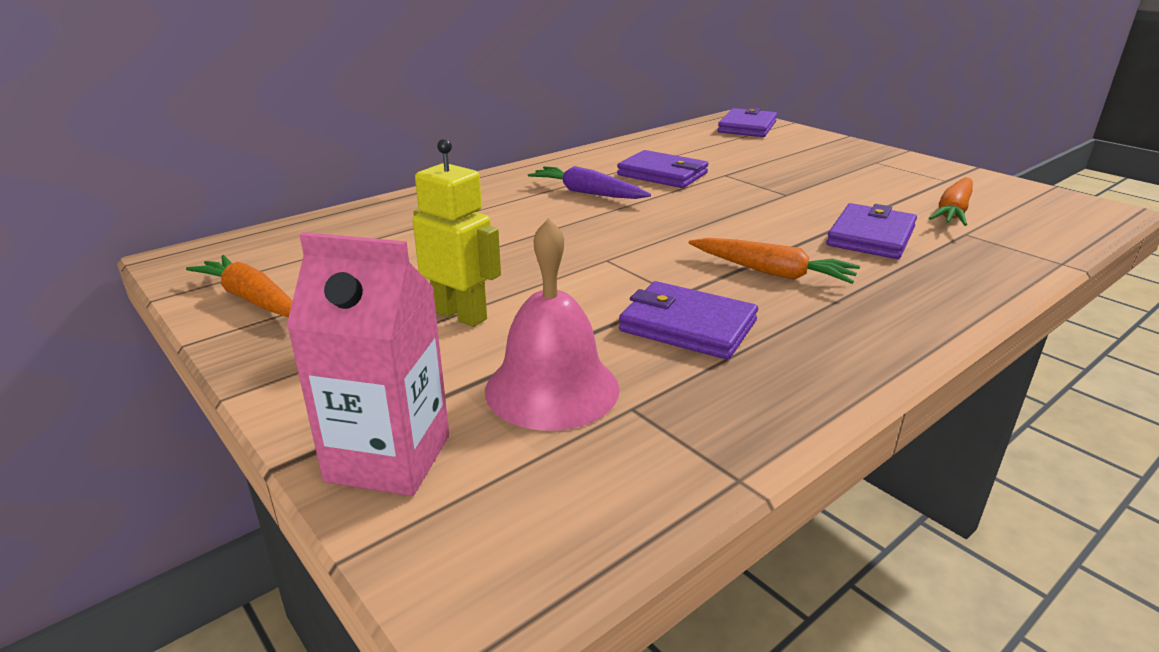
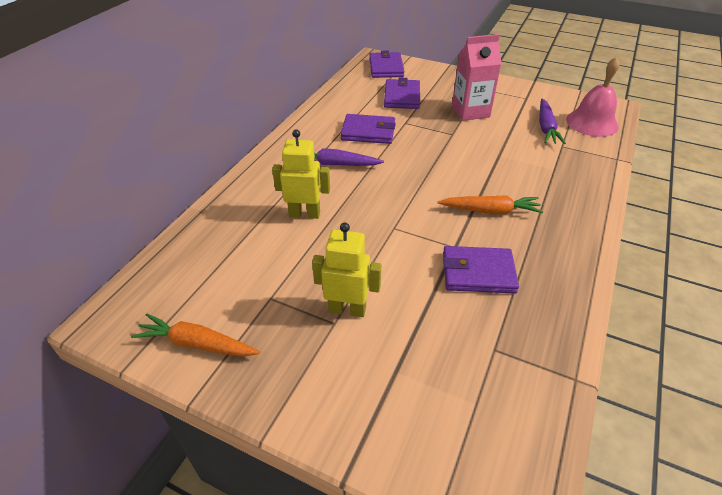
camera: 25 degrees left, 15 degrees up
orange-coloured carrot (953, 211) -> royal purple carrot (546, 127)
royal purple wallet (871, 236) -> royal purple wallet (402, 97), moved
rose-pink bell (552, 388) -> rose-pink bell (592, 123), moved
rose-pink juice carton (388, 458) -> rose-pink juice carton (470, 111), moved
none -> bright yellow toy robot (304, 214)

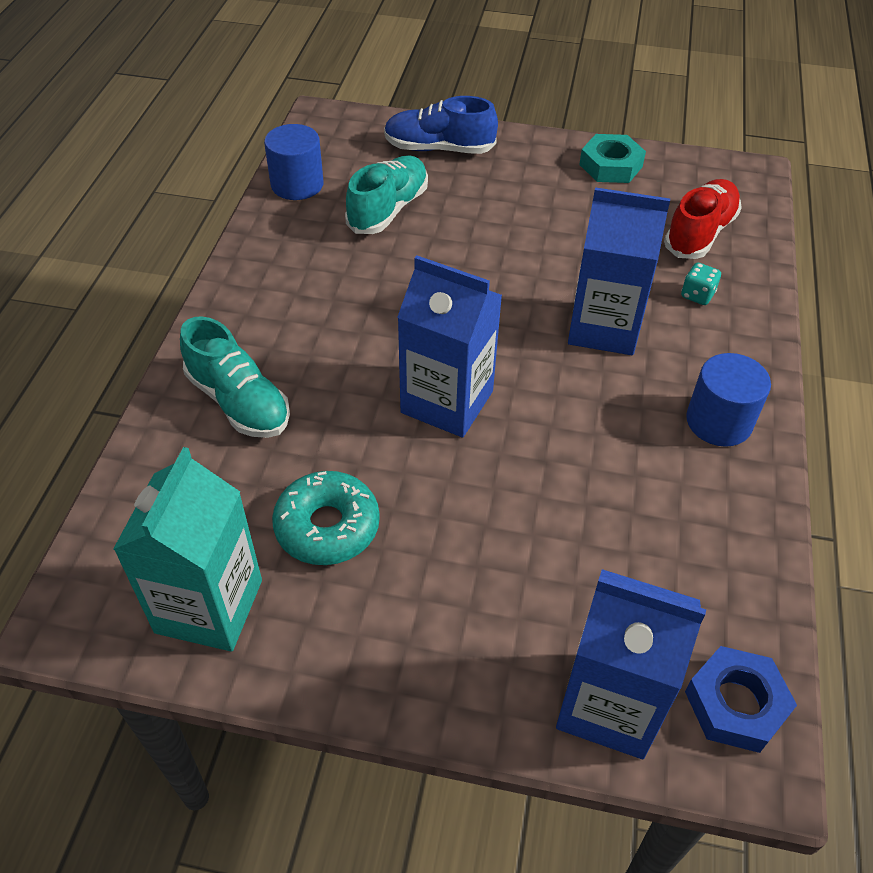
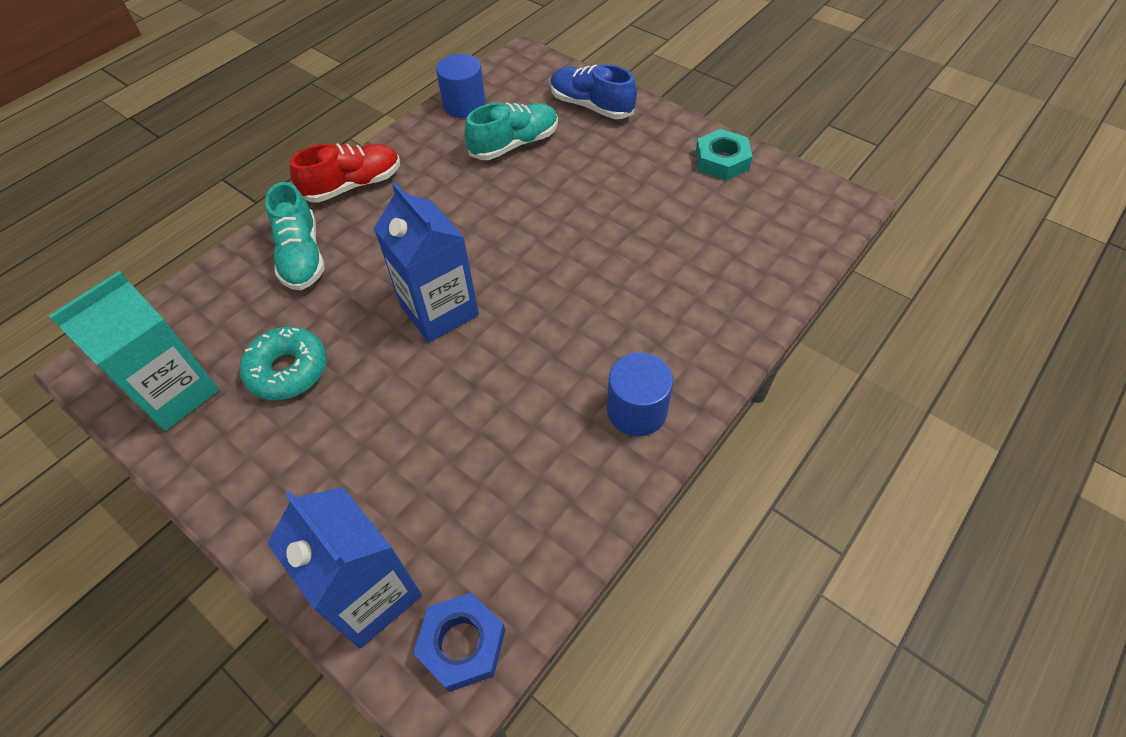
camera: 30 degrees right, 5 degrees up
red lace-up shoe (699, 233) -> red lace-up shoe (353, 185), moved
royal blue juice carton (604, 328) -> none
teal die (697, 295) -> none

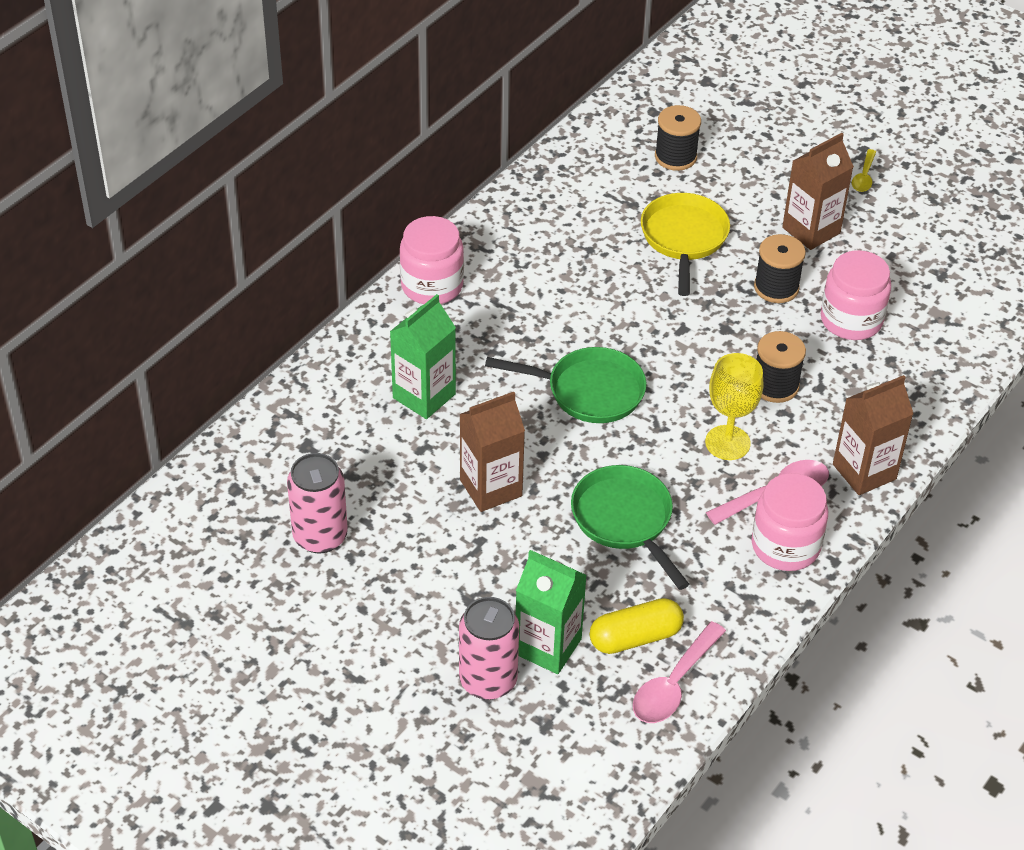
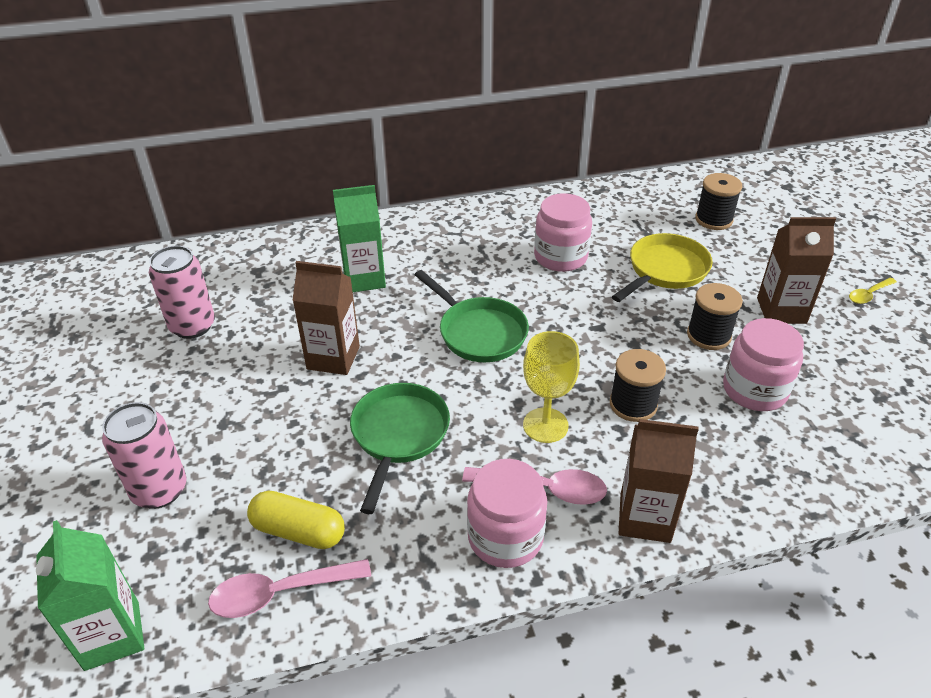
camera: 40 degrees right, 5 degrees down
rose-pink preserve jar (432, 285) -> rose-pink preserve jar (560, 257), moved
green juice carton (548, 646) -> green juice carton (112, 635), moved

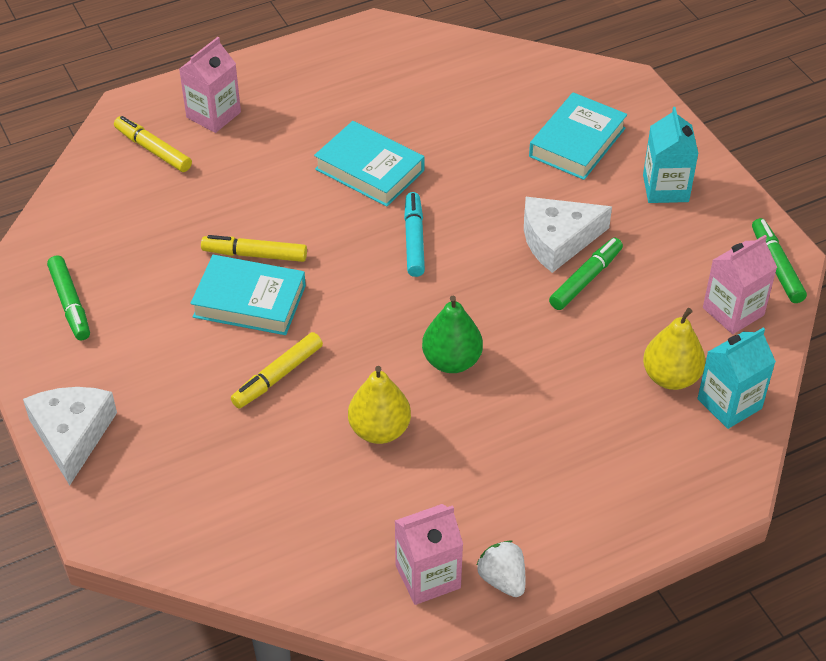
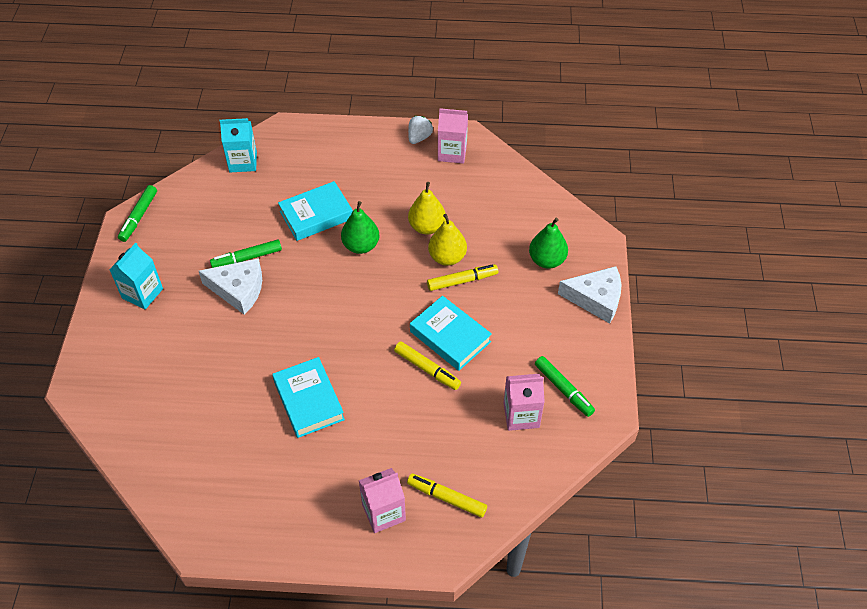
camera: 150 degrees left, 5 degrees up
teal hardback (577, 142) -> teal hardback (316, 215), moved
bright yellow marker (153, 150) -> bright yellow marker (447, 498), 135 degrees clockwise
teal marker (414, 240) -> none
rose-pink juice carton (733, 311) -> rose-pink juice carton (521, 415), moved
green marker (70, 303) -> green marker (563, 389), 135 degrees clockwise
bright yellow pear (671, 377) -> bright yellow pear (447, 257), moved
pure white cheese wedge (72, 435) -> pure white cheese wedge (596, 299), 105 degrees counterclockwise
pure white toy strawberry (502, 579) -> pure white toy strawberry (419, 137), 150 degrees counterclockwise
none -> green pear (547, 260)

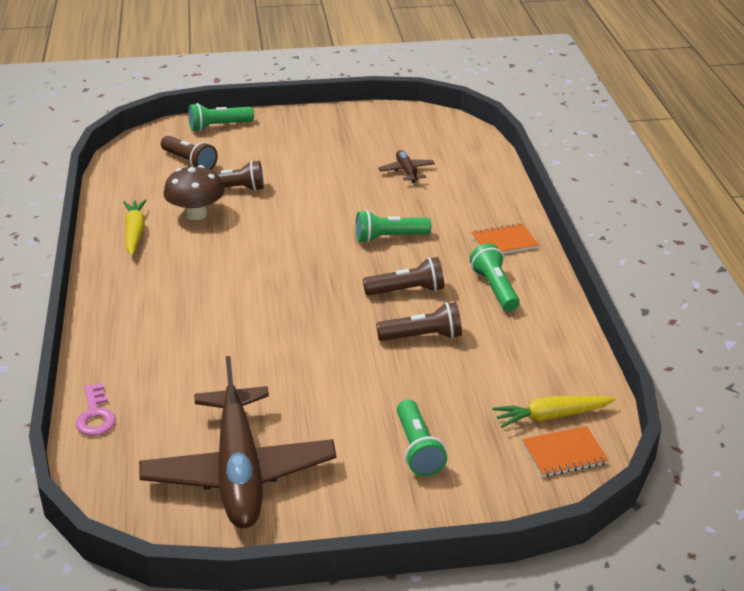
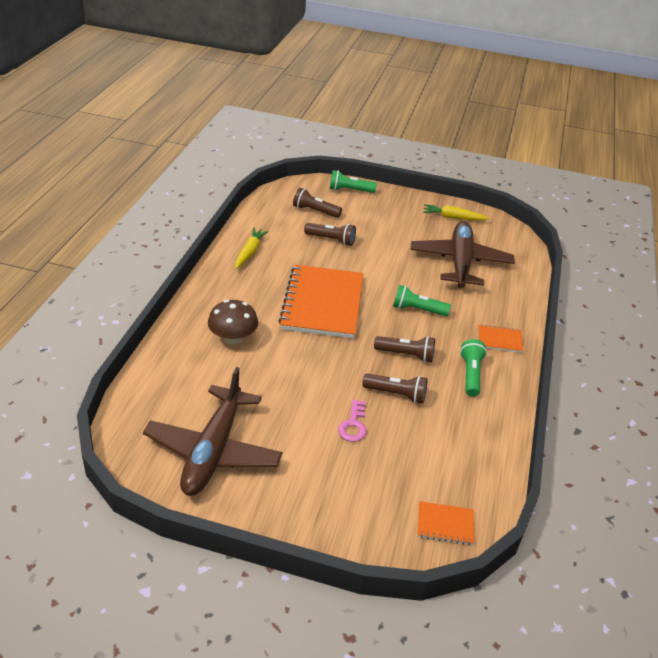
camera: 20 degrees right, 5 degrees up
russet torch (189, 162) -> russet torch (315, 211), 135 degrees clockwise
russet plane (406, 171) -> russet plane (460, 262), x2.39
russet mushroom (196, 214) -> russet mushroom (233, 338), moved
rose-pink latchkey (95, 415) -> rose-pink latchkey (353, 425), moved
bright yellow carrot (551, 416) -> bright yellow carrot (453, 217), moved
green torch (418, 449) -> none
none -> orange-coloured notebook (323, 303)

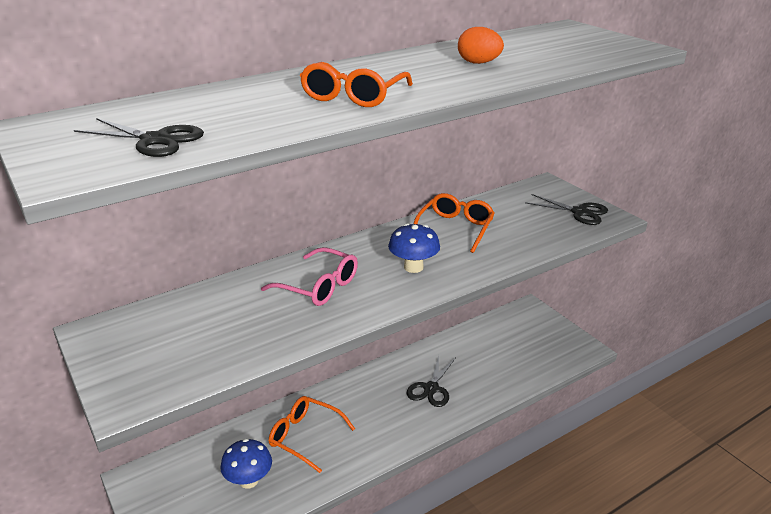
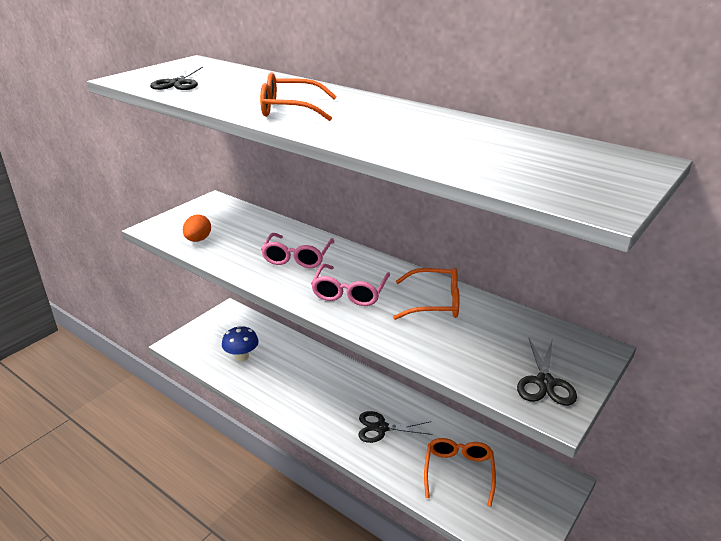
camera: 70 degrees right, 0 degrees up
orange-coloured toy egg (478, 63) -> orange-coloured toy egg (198, 240), moved
royal blue mushroom (413, 267) -> rose-pink glasses (350, 293)
orange-coloured glasses (305, 437) -> orange-coloured glasses (458, 472), moved

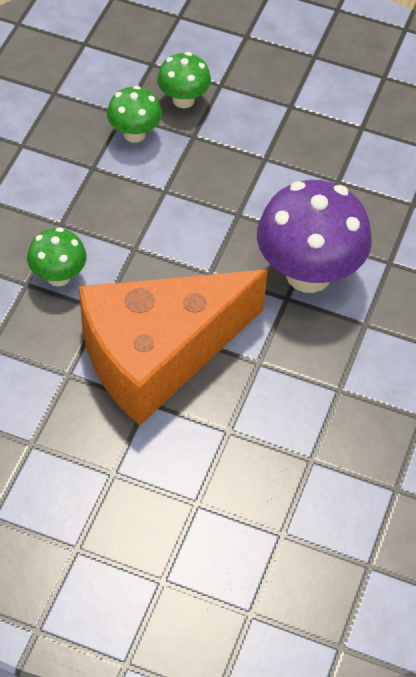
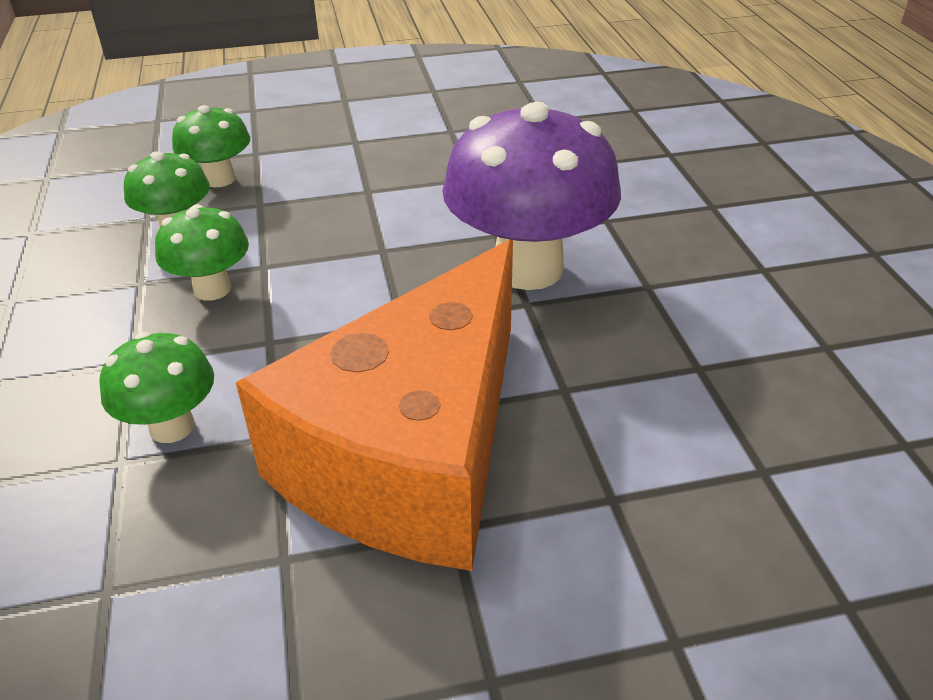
camera: 30 degrees left, 15 degrees down
none -> green mushroom (212, 289)

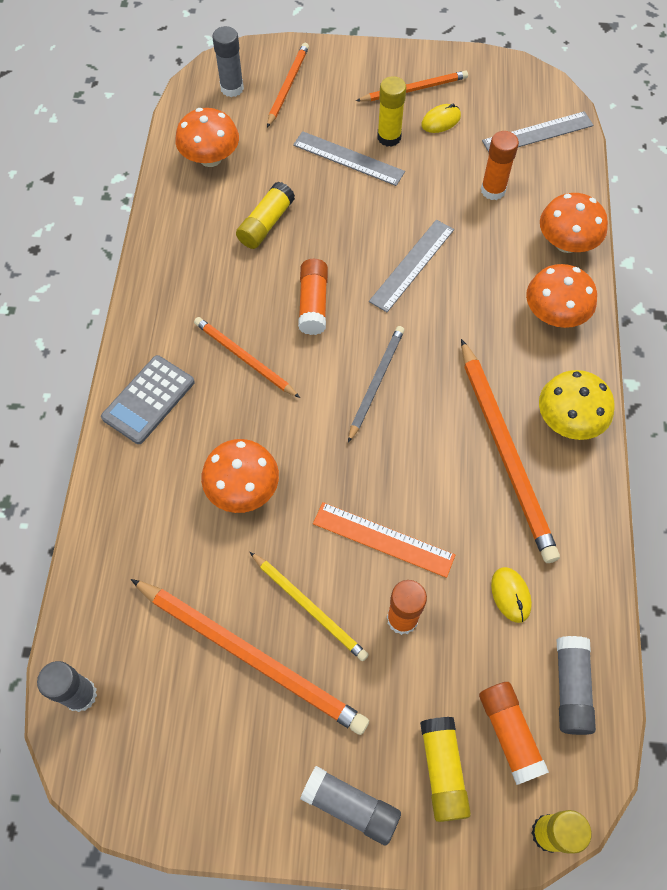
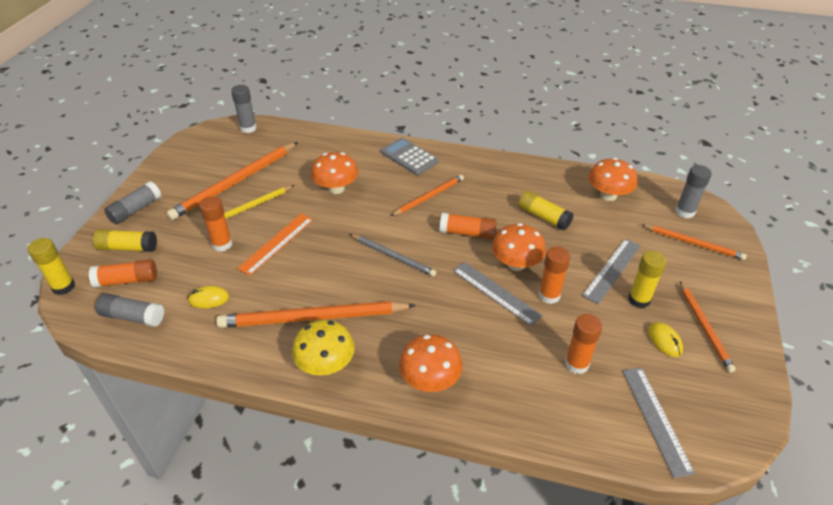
camera: 100 degrees right, 20 degrees down
orange-coloured mushroom (566, 243) -> orange-coloured mushroom (516, 264), moved
none -> orange-coloured glue stick (549, 295)

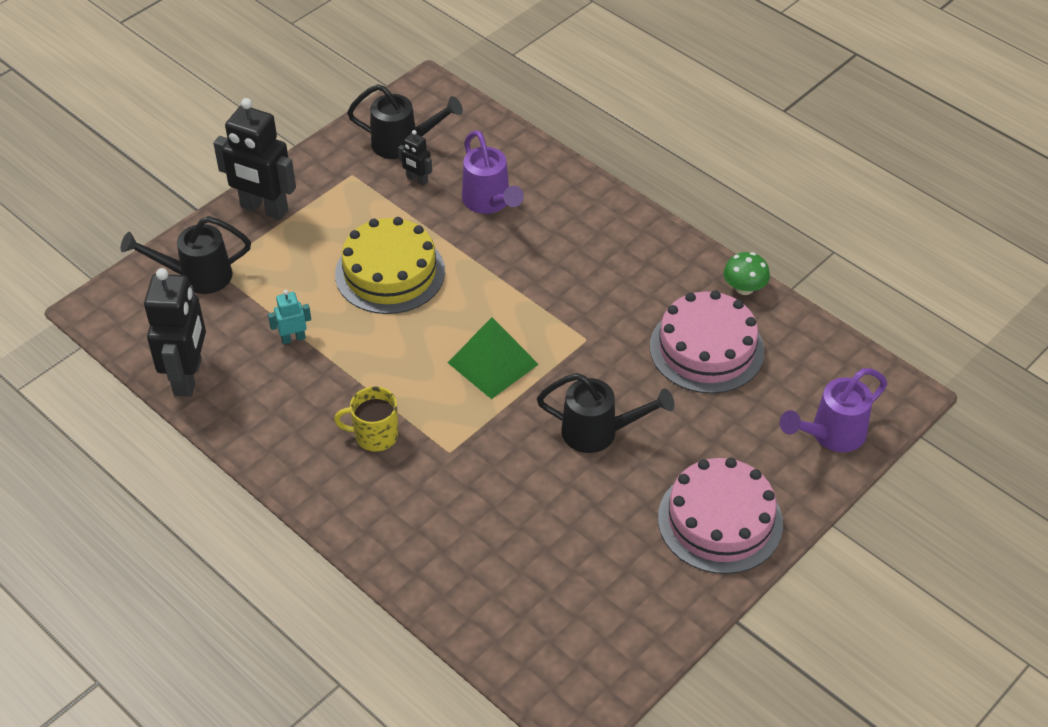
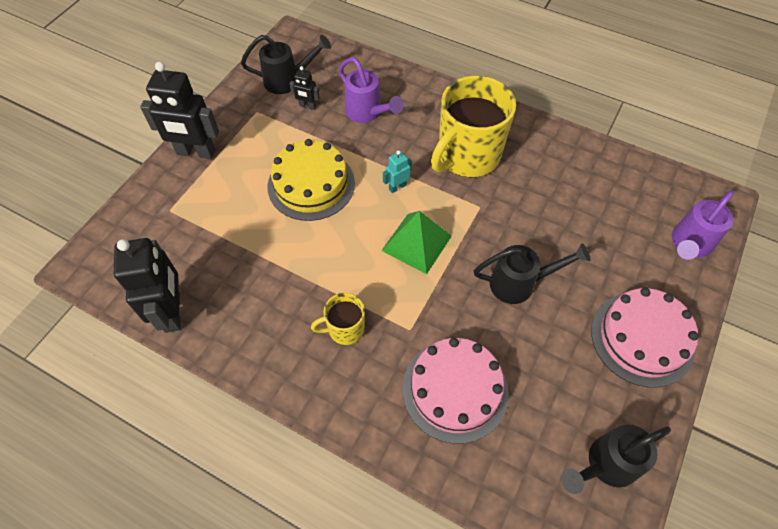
camera: 15 degrees left, 10 degrees up
ebony sprinkling can (196, 276) -> ebony sprinkling can (605, 465), moved
green mushroom (744, 288) -> none
teal toy robot (293, 338) -> teal toy robot (397, 187), moved
rose-pink gateau (706, 348) -> rose-pink gateau (455, 390), moved
none -> bright yellow mug (467, 156)

